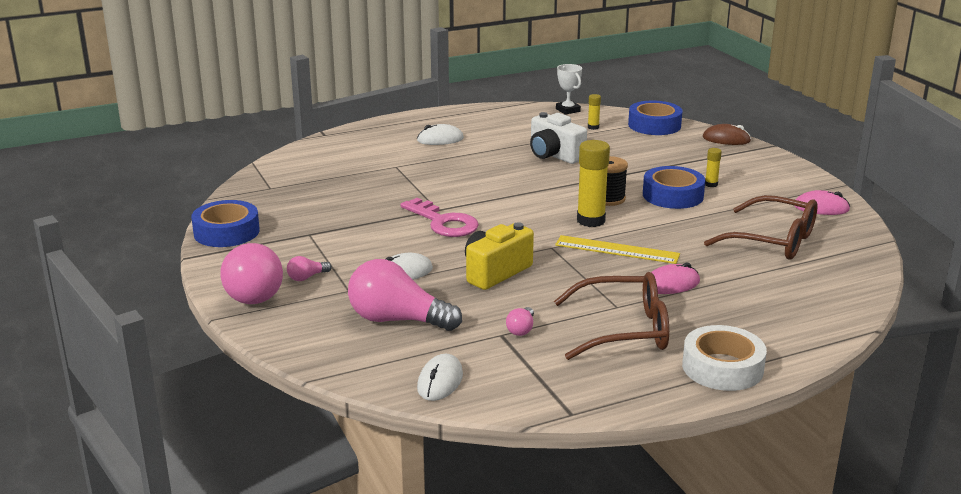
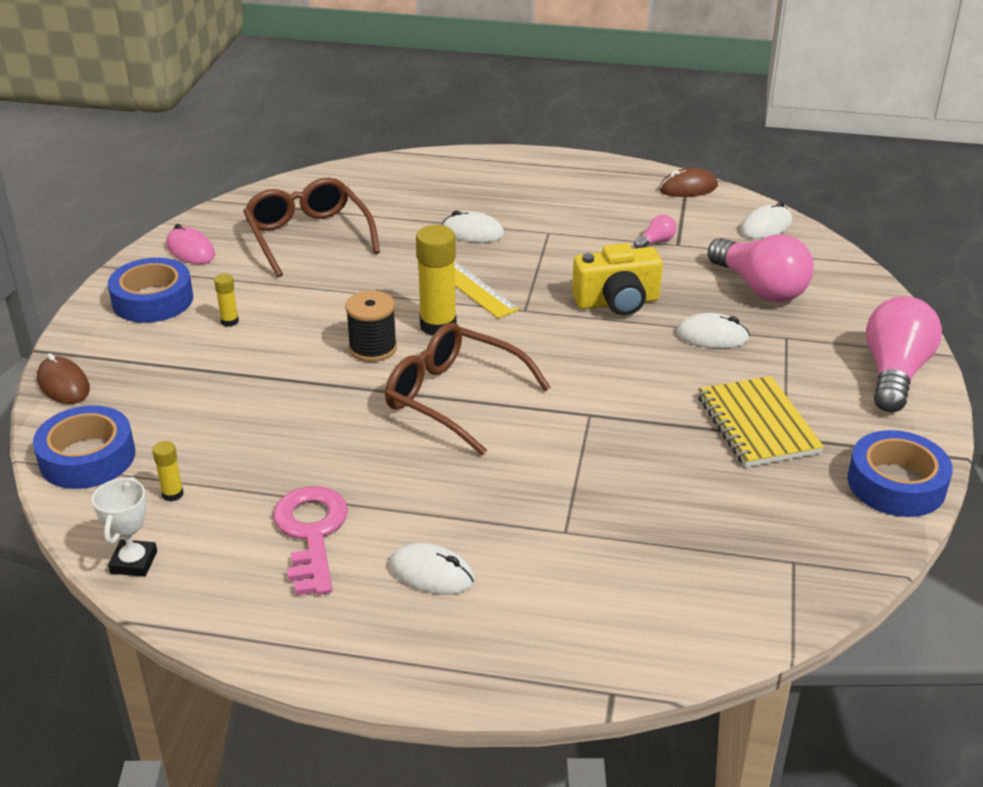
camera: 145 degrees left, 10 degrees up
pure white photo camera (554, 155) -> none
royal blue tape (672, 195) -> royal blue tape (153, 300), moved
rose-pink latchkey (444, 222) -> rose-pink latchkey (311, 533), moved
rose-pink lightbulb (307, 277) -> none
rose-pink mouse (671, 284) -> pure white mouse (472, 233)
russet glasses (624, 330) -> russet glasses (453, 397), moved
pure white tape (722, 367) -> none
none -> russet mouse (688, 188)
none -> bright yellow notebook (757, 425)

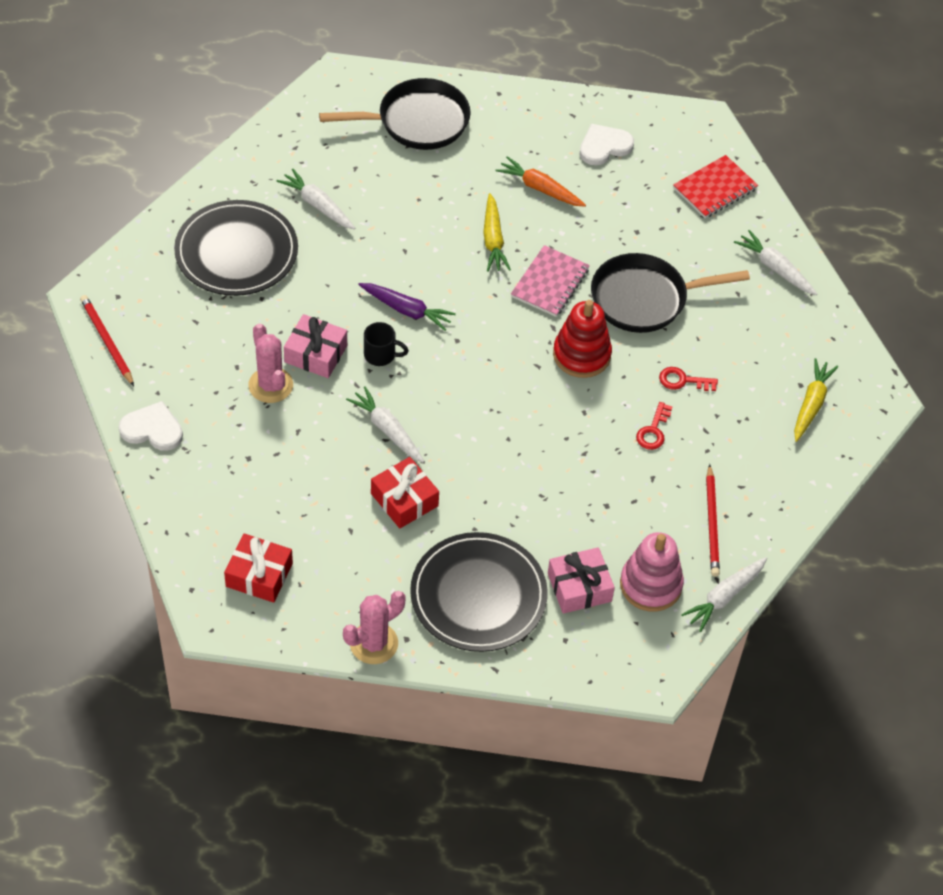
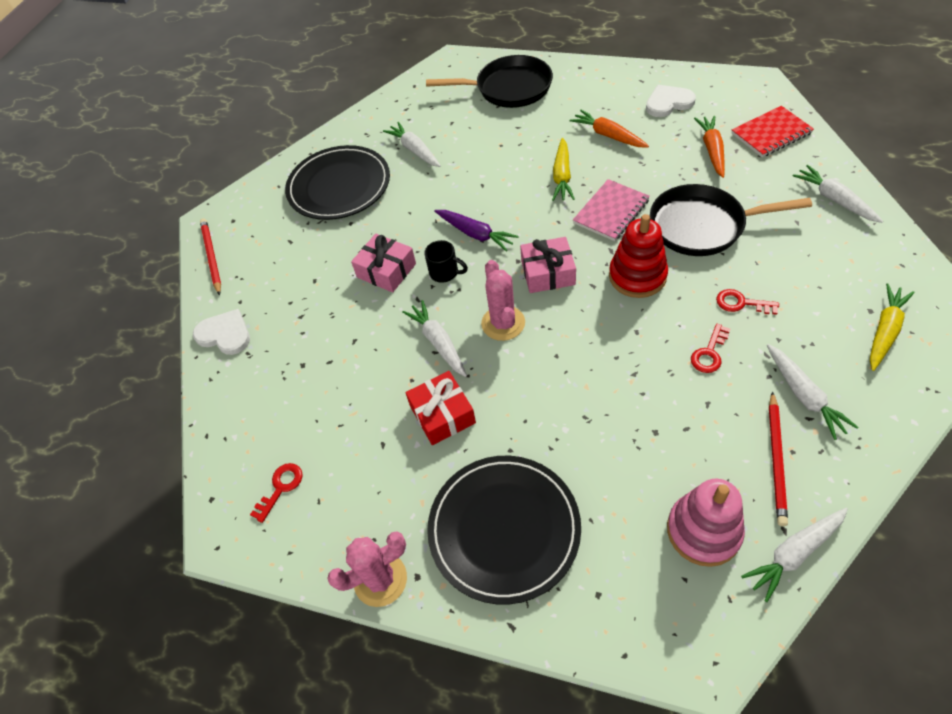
camera: 20 degrees right, 0 degrees up
rose-pink saguaro cactus (270, 385) -> rose-pink saguaro cactus (503, 323), moved
red present (259, 575) -> red latchkey (281, 488)
rose-pink present (579, 587) -> rose-pink present (548, 273), moved
none -> orange-coloured carrot (712, 150)
none -> pure white carrot (804, 395)

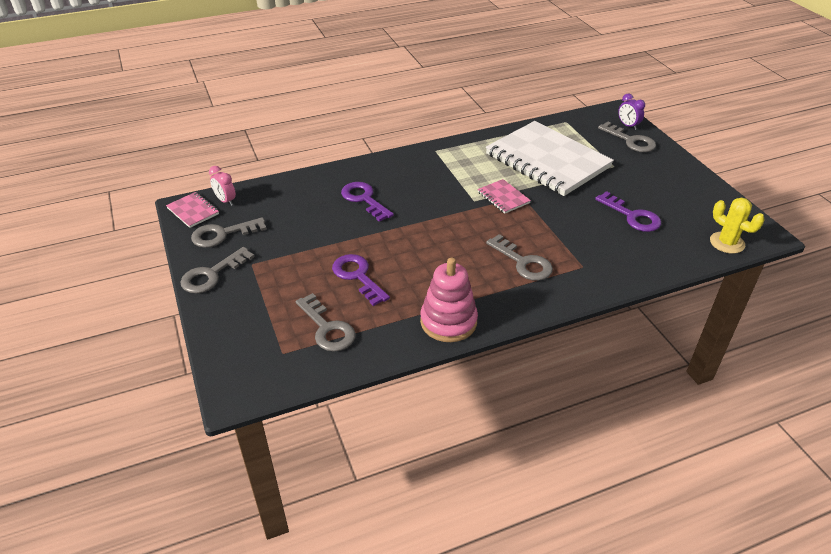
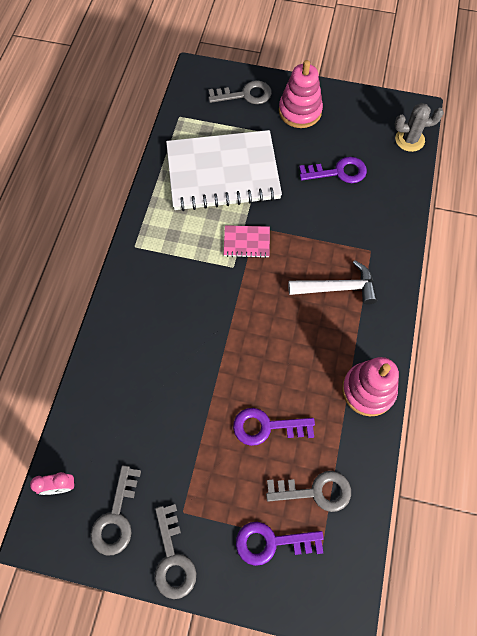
camera: 55 degrees left, 25 degrees up
royal purple clock (628, 126) -> none
royal purple latchkey (364, 199) -> royal purple latchkey (272, 542), moved
rose-pink notebook (193, 211) -> none
bright yellow saguaro cactus (727, 243) -> grey saguaro cactus (409, 140)
grey latchkey (523, 262) -> pure white carpenter's hammer (337, 288)
none -> rose-pink ring stacker (300, 111)

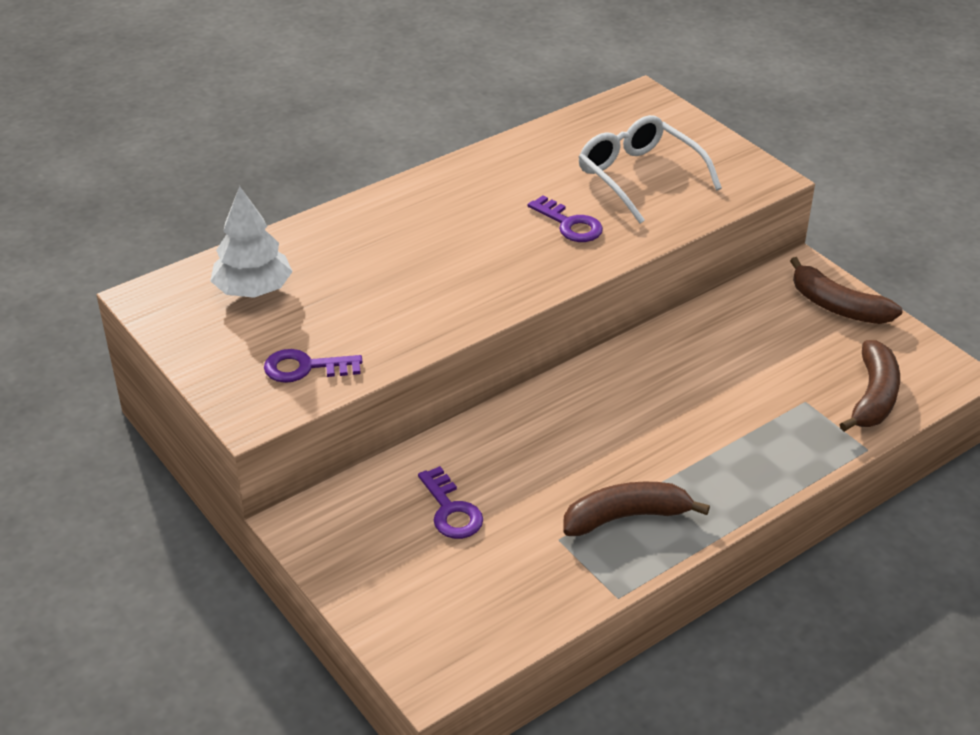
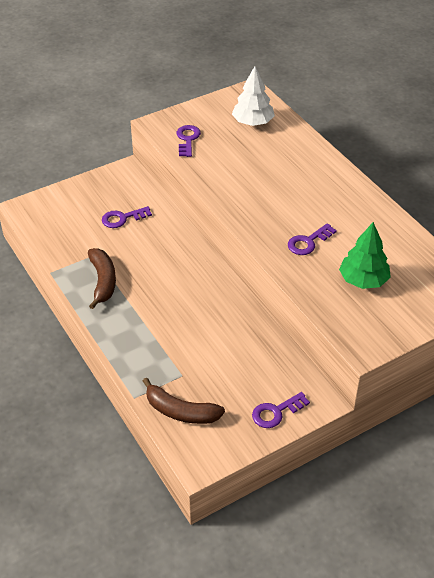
camera: 95 degrees right, 5 degrees up
pure white glasses (639, 176) -> green toy tree (363, 280)
russet banana fruit (838, 306) -> royal purple latchkey (276, 412)

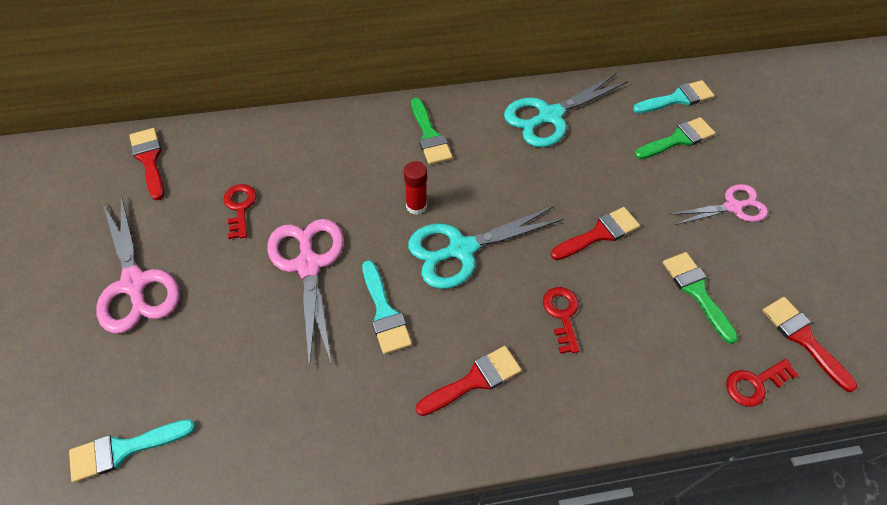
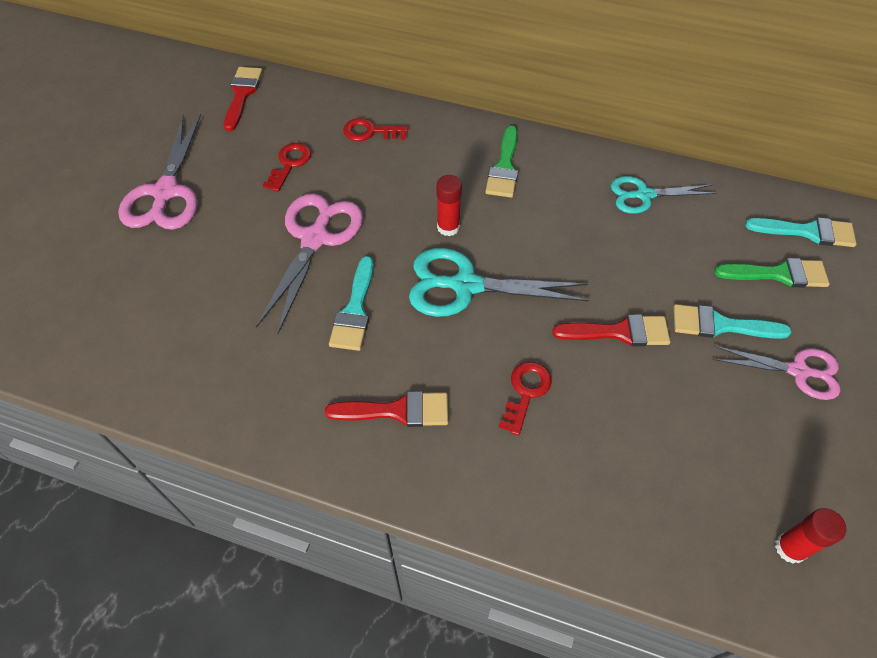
camera: 30 degrees right, 0 degrees up
teal pair of scissors (550, 116) -> teal pair of scissors (644, 195), x0.64
green paint brush (696, 291) -> none
red paint brush (803, 338) -> red glue stick (790, 548)
red latchkey (755, 384) -> red latchkey (370, 132), moved
teal paint brush (124, 449) -> teal paint brush (720, 325), moved

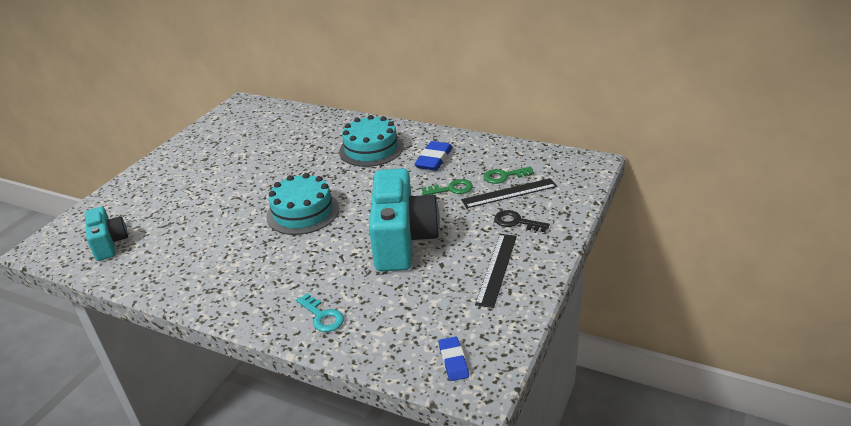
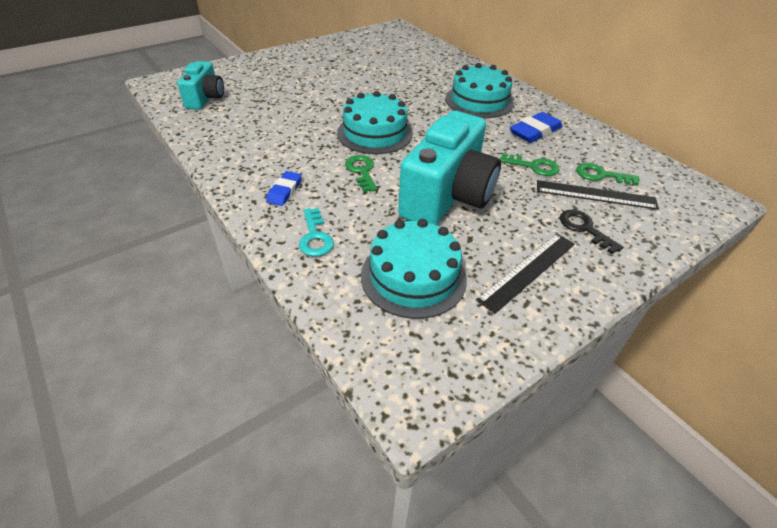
camera: 25 degrees right, 10 degrees up
royal blue pencil eraser (453, 361) -> royal blue pencil eraser (284, 191), moved
none -> green latchkey (361, 171)
none -> teal gateau (413, 276)

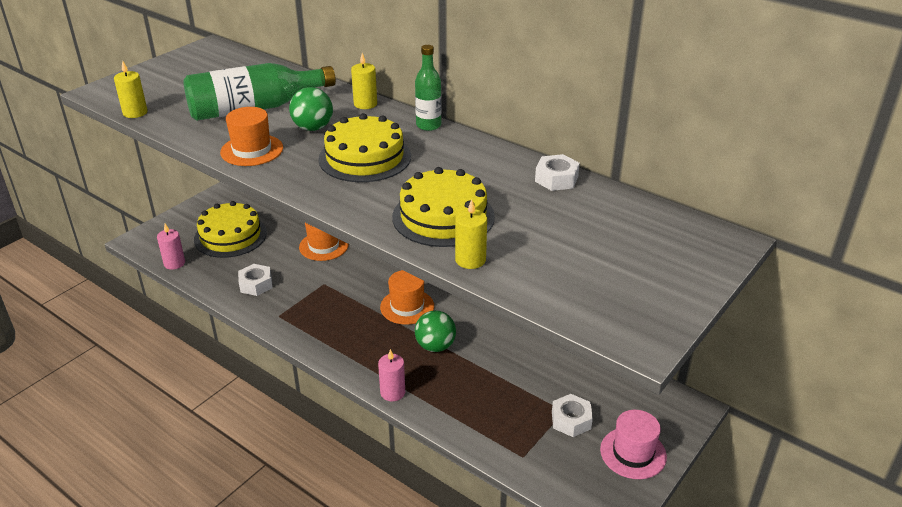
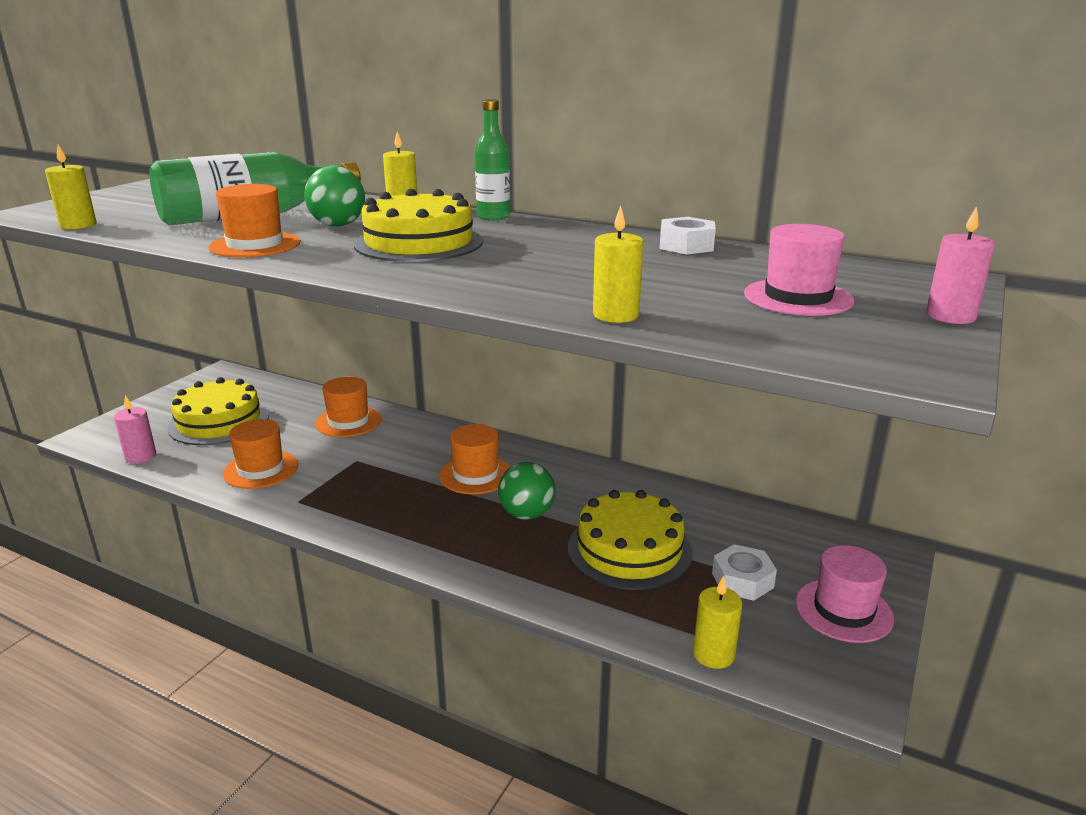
camera: 10 degrees left, 10 degrees down
bright yellow gateau (443, 216) -> bright yellow gateau (629, 549), moved
pure white nut (256, 284) -> orange-coloured hat (261, 469)
rose-pink candle (392, 392) -> rose-pink candle (950, 316), moved
none -> rose-pink hat (798, 297)
none -> bright yellow candle (713, 654)

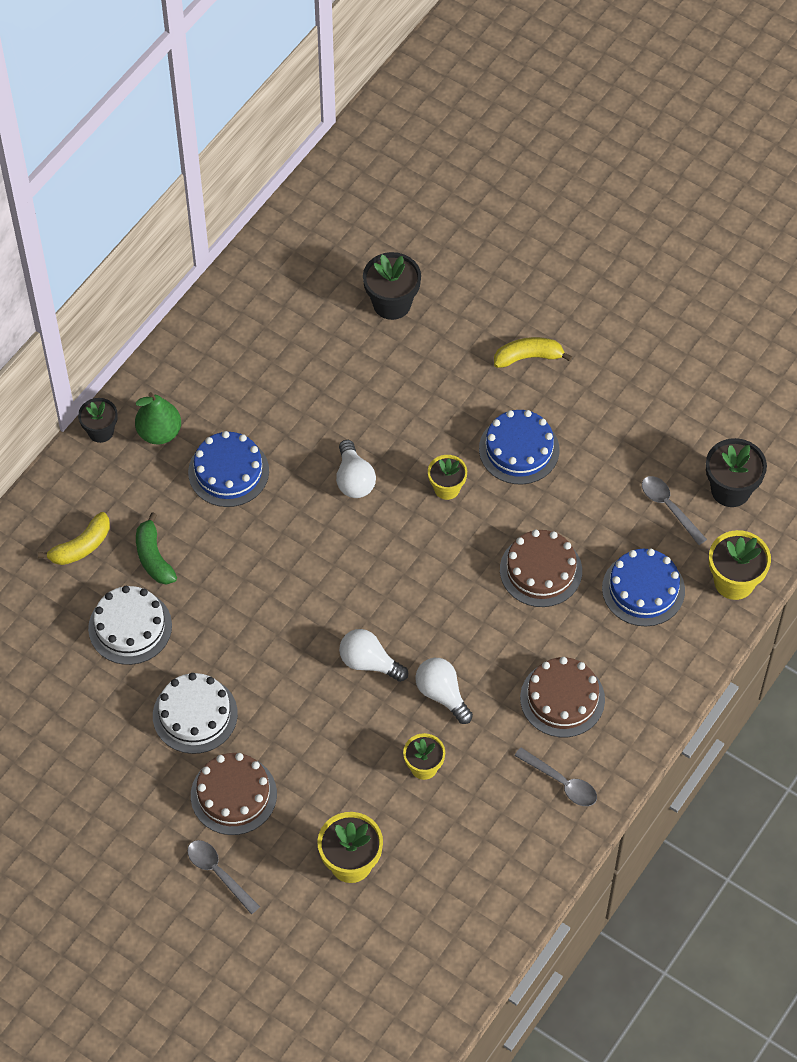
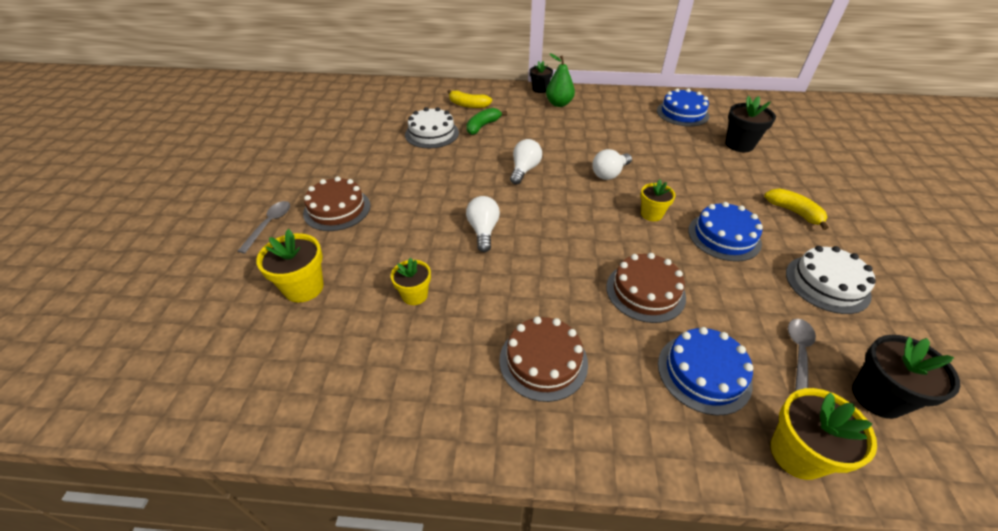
camera: 60 degrees right, 15 degrees down
royal blue gateau (228, 471) -> royal blue gateau (682, 113), moved
pure white lightbulb (442, 694) -> pure white lightbulb (524, 170), moved
pure white gateau (195, 714) -> pure white gateau (827, 284), moved
grey spoon (561, 782) -> none

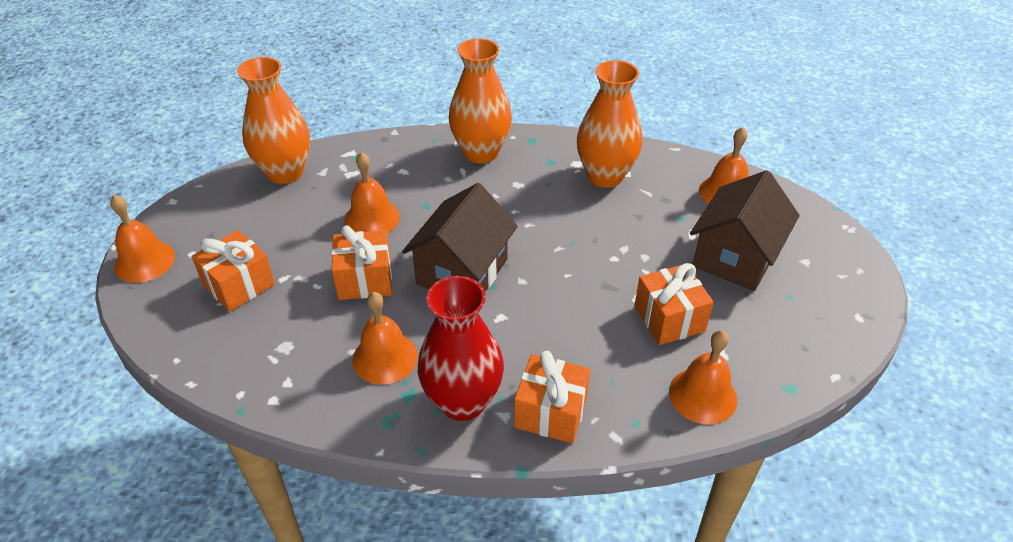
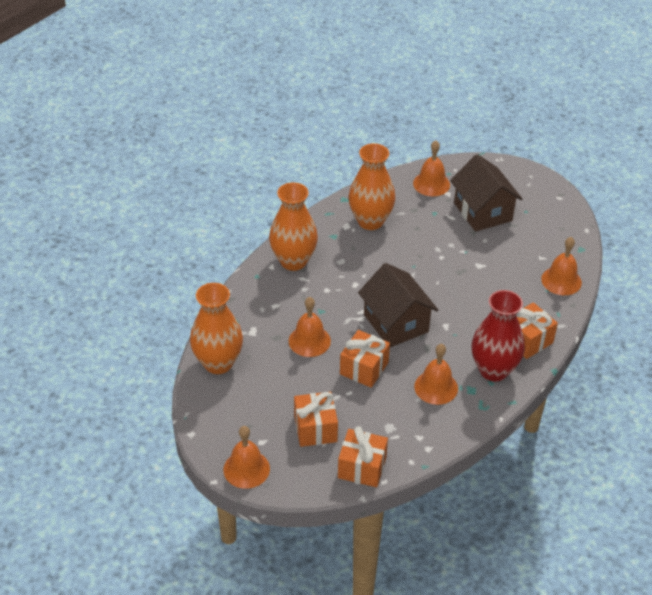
camera: 55 degrees left, 0 degrees up
orange-coloured present (669, 318) -> orange-coloured present (362, 467), moved

